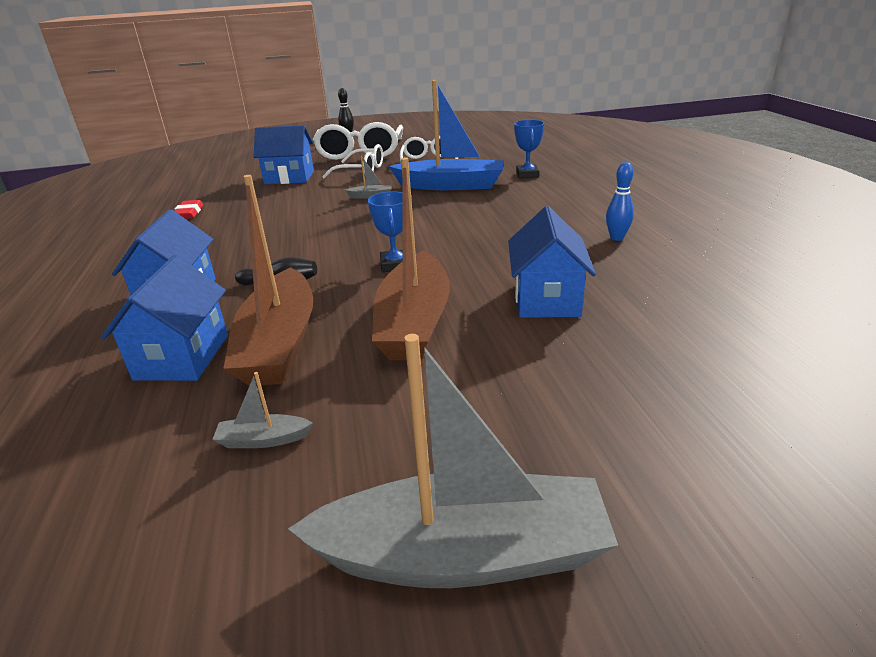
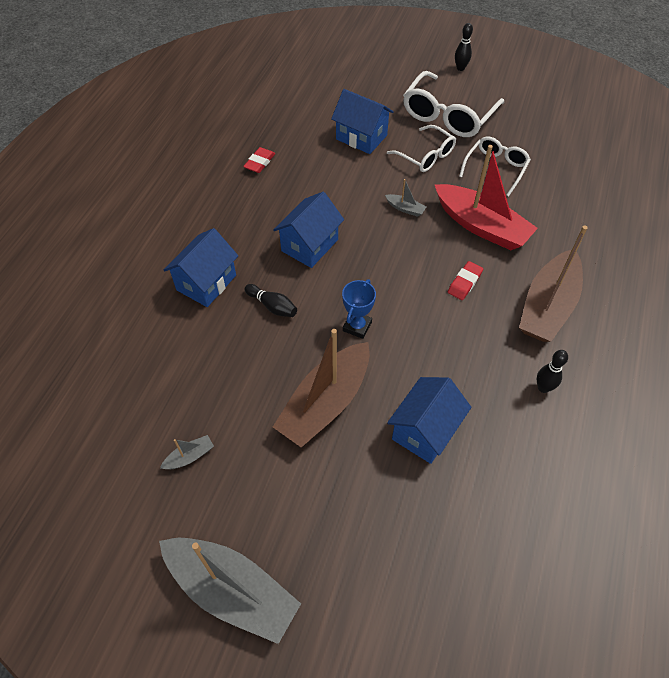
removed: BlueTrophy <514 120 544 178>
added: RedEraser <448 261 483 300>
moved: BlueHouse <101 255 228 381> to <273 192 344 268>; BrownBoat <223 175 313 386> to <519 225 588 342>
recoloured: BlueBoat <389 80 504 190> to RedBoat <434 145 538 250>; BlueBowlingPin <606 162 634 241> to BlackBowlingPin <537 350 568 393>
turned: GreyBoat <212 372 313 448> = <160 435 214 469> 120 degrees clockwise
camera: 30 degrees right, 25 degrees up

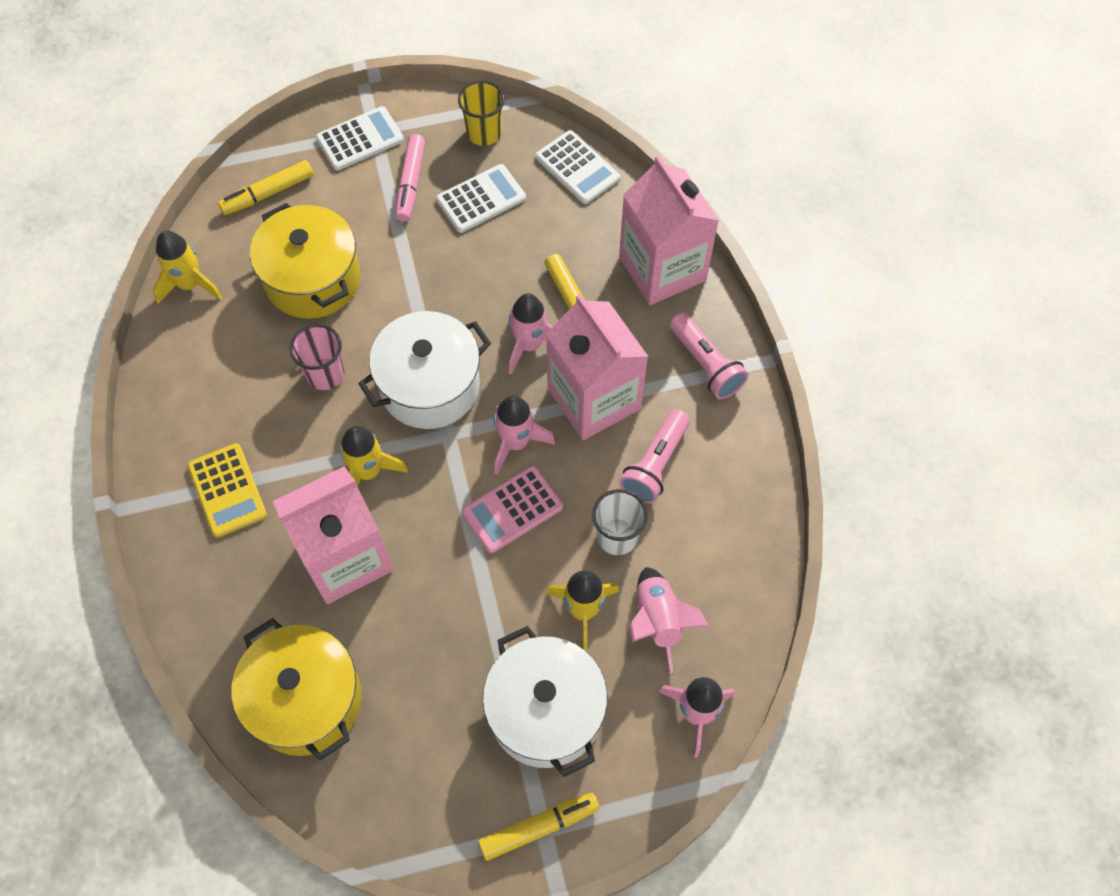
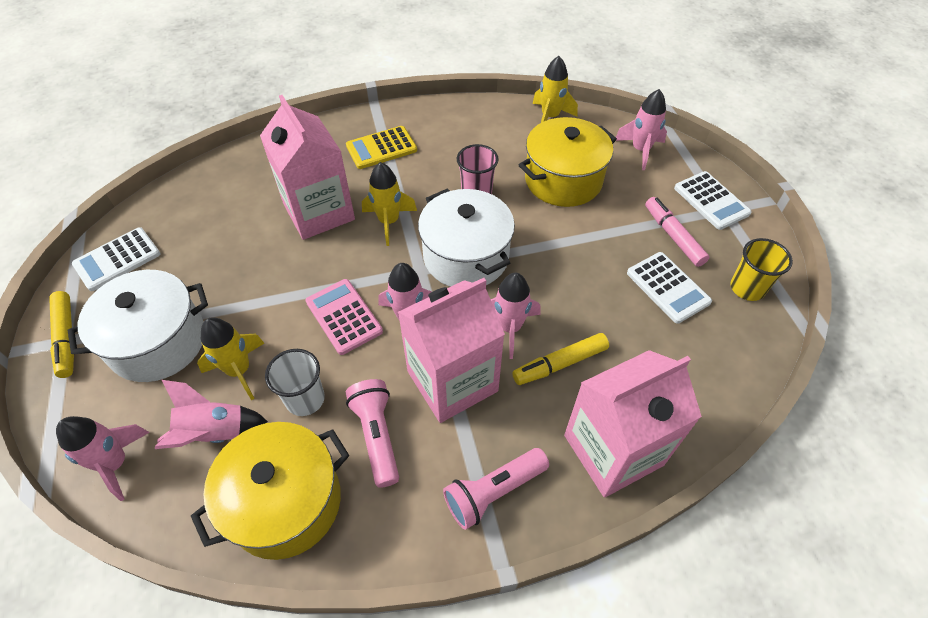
moved: YellowPot <231 618 361 761> to <191 422 349 560>; WhiteCalculator <536 130 620 204> to <72 227 161 291>
replaced: YellowMarker <218 160 314 215> to PinkRocket <616 89 667 170>
turned: PinkMarker <395 134 425 222> = <645 197 709 267> 60 degrees clockwise; PinkFlashlight <619 409 690 503> = <346 379 399 488> 45 degrees clockwise
camera: 90 degrees right, 10 degrees down

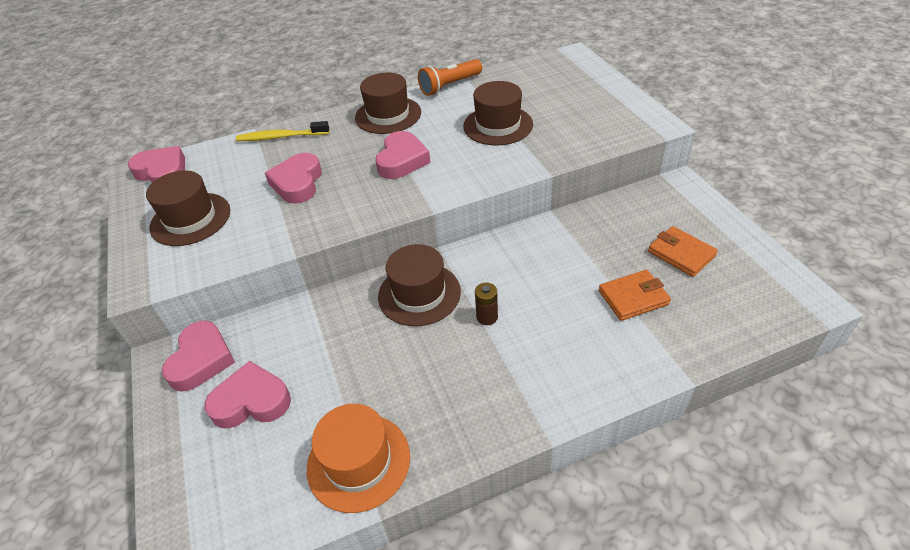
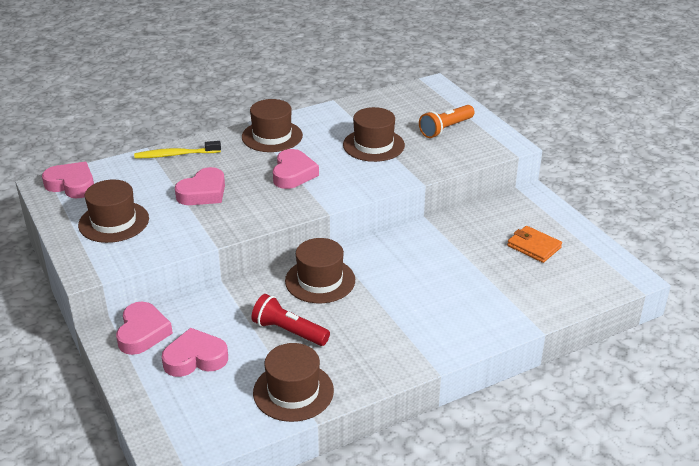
removed: BrownBattery <475 283 498 325>; OrangeWallet <599 270 671 321>
added: RedFlashlight <251 294 330 346>
moved: OrangeFlashlight <418 59 482 96> to <419 105 475 138>
recoloured: OrangeHat <307 404 410 513> to BrownHat <253 343 334 422>
turned: PinkHeart <265 153 322 204> = <175 167 225 205> 135 degrees counterclockwise
camera: 10 degrees left, 10 degrees down

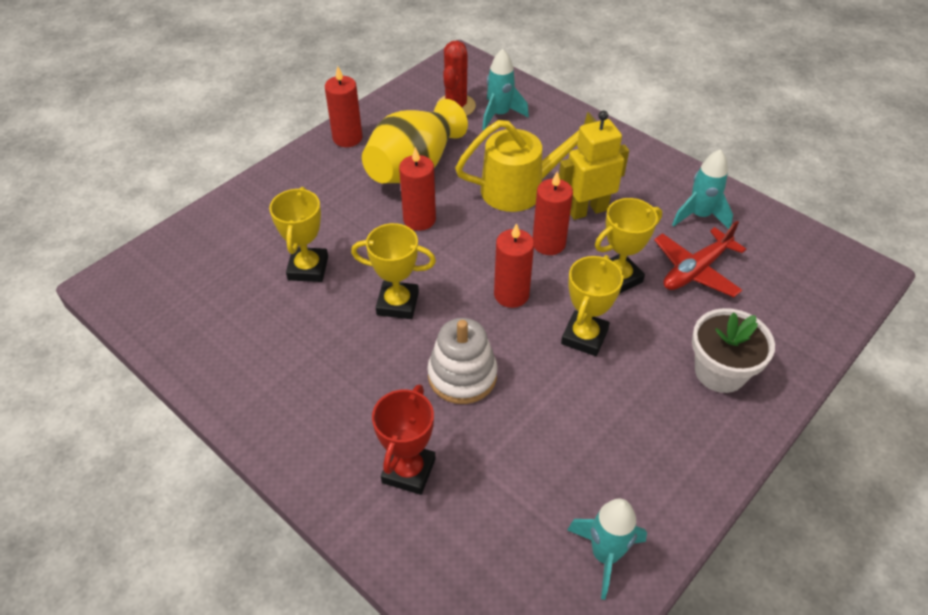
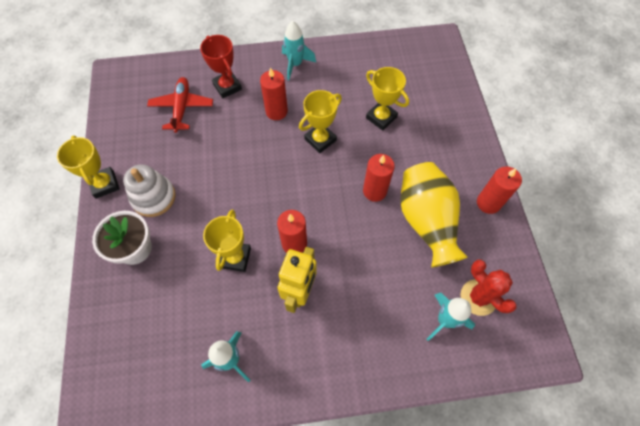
removed: YellowWateringCan <455 112 597 212>
moved: WhiteStackingToy <427 318 498 404> to <123 164 176 217>; RedCandle <494 223 534 308> to <260 67 288 120>; YellowTrophy <561 255 623 356> to <57 136 120 199>; TurquoiseRocket <568 498 647 600> to <282 21 316 80>; RedPlane <654 221 746 297> to <147 77 213 133>
camera: 130 degrees right, 15 degrees up

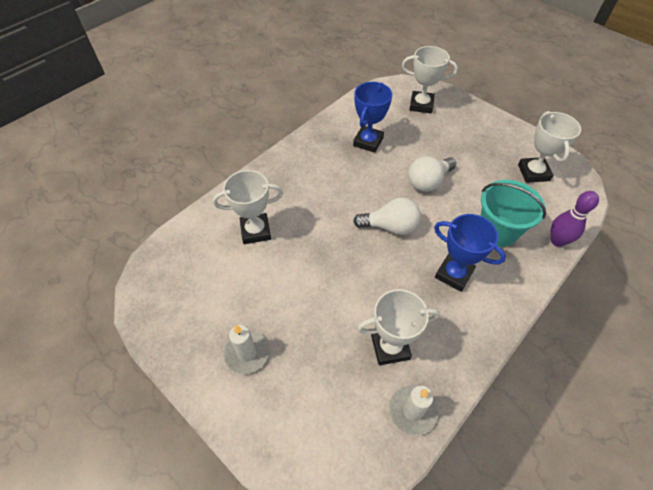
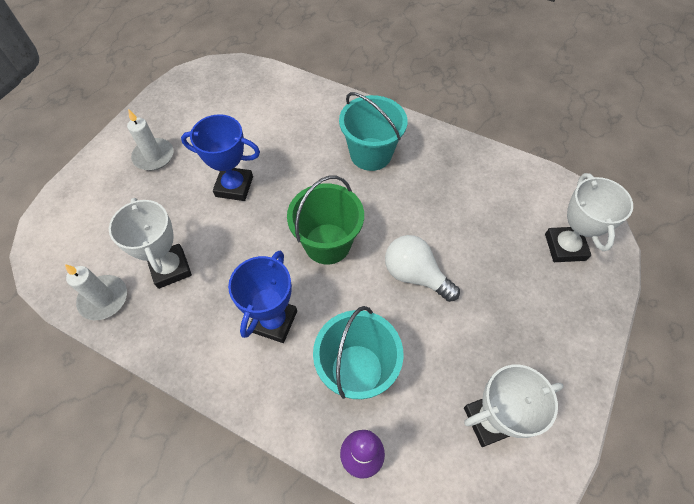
removed: WhiteTrophy <213 170 283 244>
added: TurquoiseBucket <339 92 408 171>
moved: BlueTrophy <353 82 392 153> to <181 114 260 201>
replaced: WhiteLightBulb <353 197 421 235> to GreenBucket <287 176 364 264>
camera: 75 degrees right, 5 degrees up

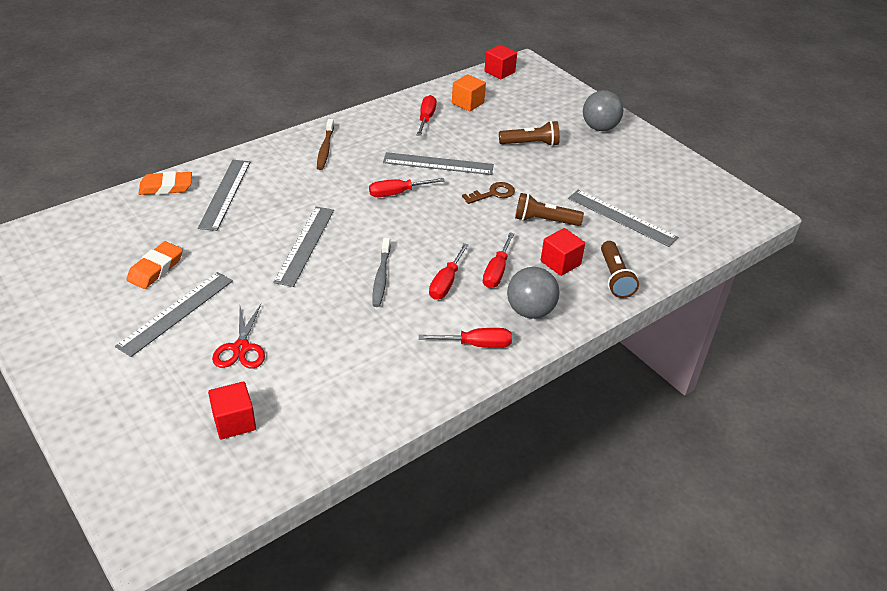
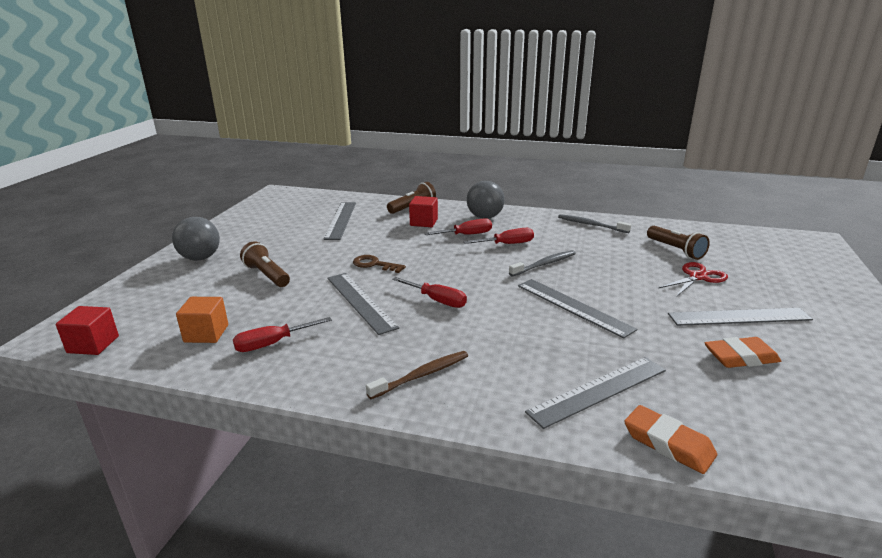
removed: RedCube <208 381 256 439>; RedScrewdriver <419 328 512 348>
added: GreyToothbrush <558 214 631 233>
moved: BrownFlashlight <515 193 584 226> to <647 226 710 260>
turned: GreyRuler <273 207 334 287> = <518 279 637 339> 75 degrees clockwise
camera: 125 degrees left, 15 degrees down

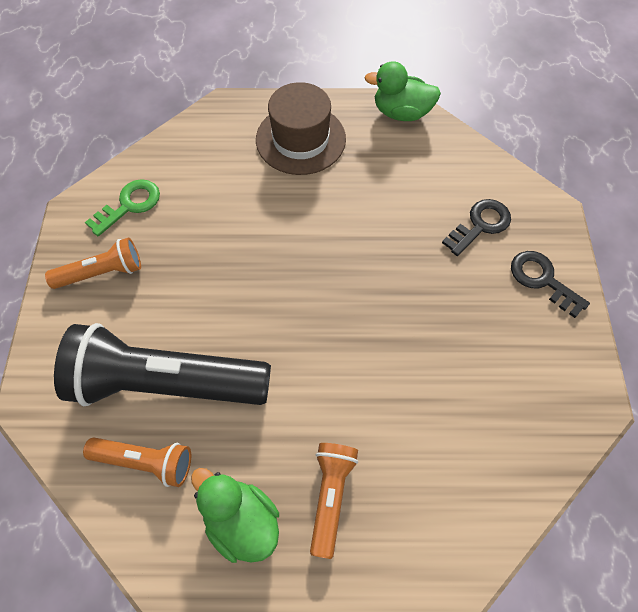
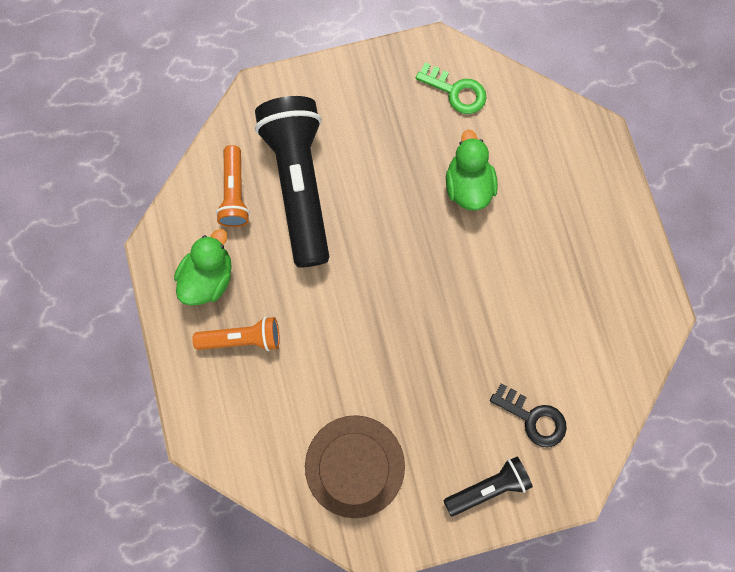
removed: OrangeFlashlight <45 238 141 289>
moved: BrownHat <256 82 346 175> to <305 415 405 519>; GreenDuck <364 61 441 121> to <446 130 498 211>
replaced: BlackKey <511 251 590 318> to BlackFlashlight <443 456 533 516>
camera: 75 degrees right, 15 degrees up

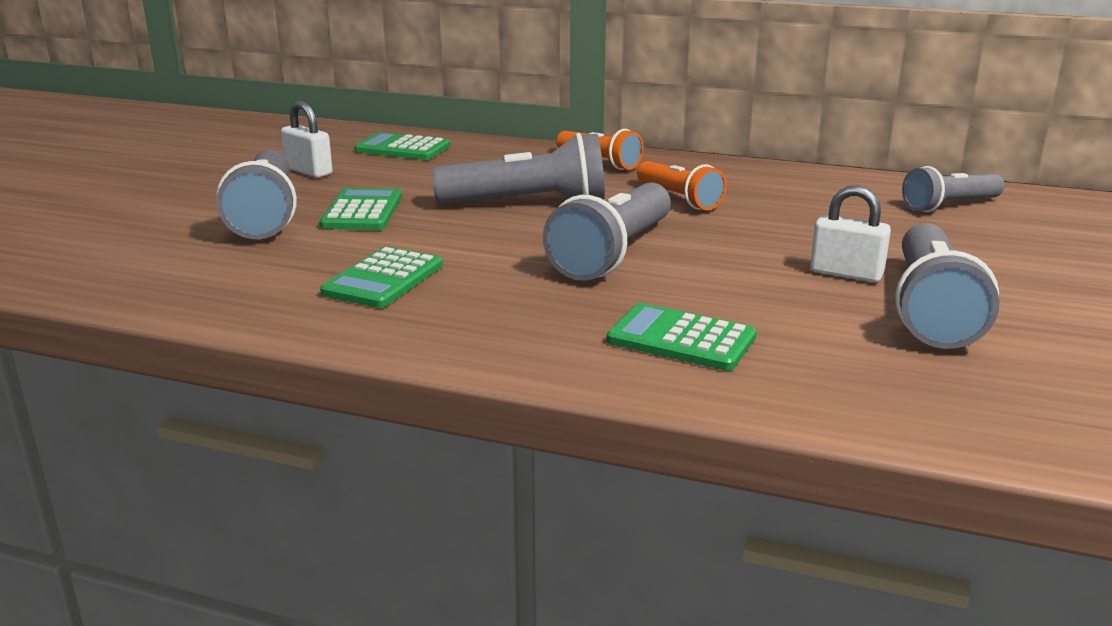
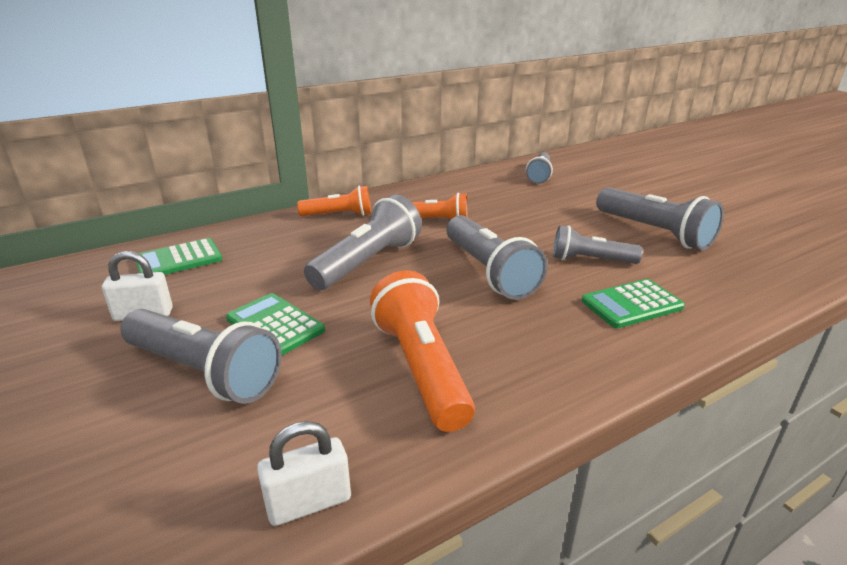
added: GreyFlashlight <553 225 643 264>
moved: WhitePadlock <810 185 891 283> to <257 421 351 526>
replaced: GreenCalculator <320 246 443 308> to OrangeFlashlight <370 270 475 432>
camera: 50 degrees left, 5 degrees up

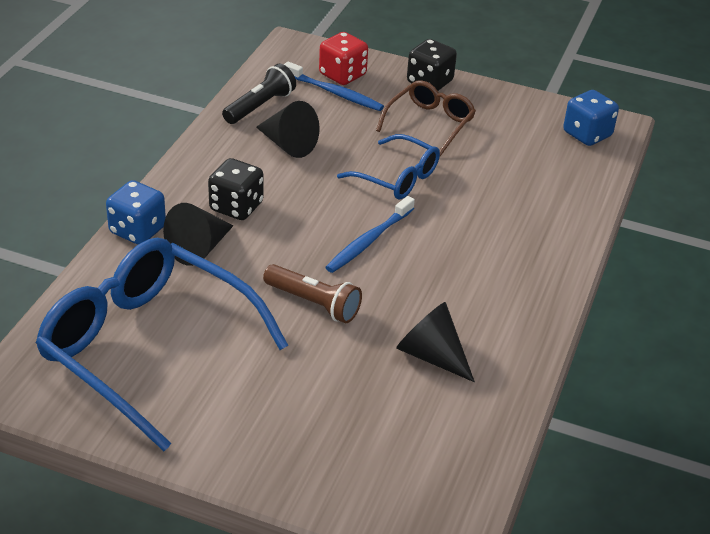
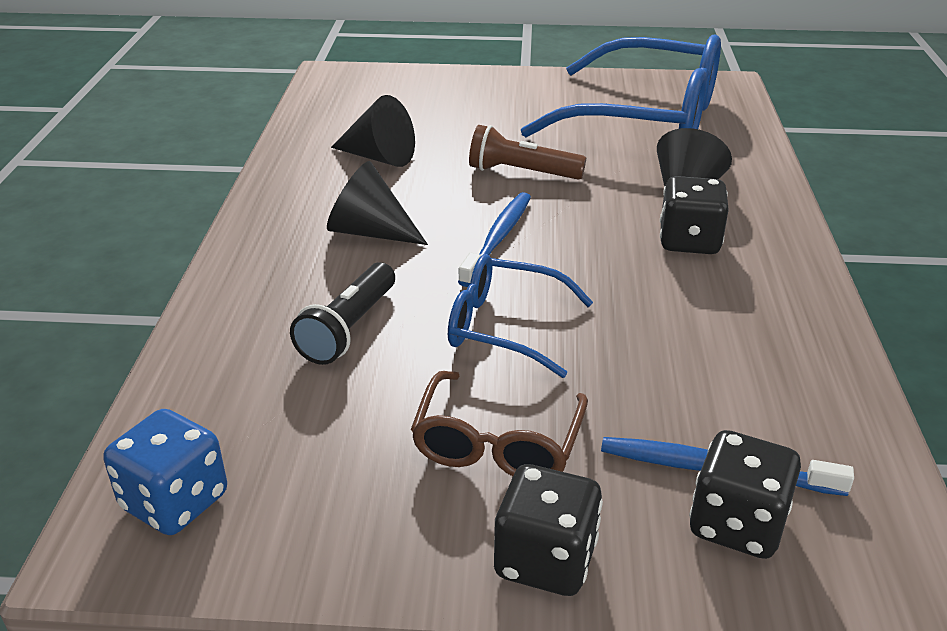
removed: BlueDice <106 180 166 244>
moved: BlackFlashlight <222 64 296 124> to <290 262 395 365>; BlackCone <256 101 320 158> to <327 161 428 245>
recoloured: RedDice <319 32 368 85> to BlackDice <689 430 801 559>
camera: 165 degrees right, 5 degrees down

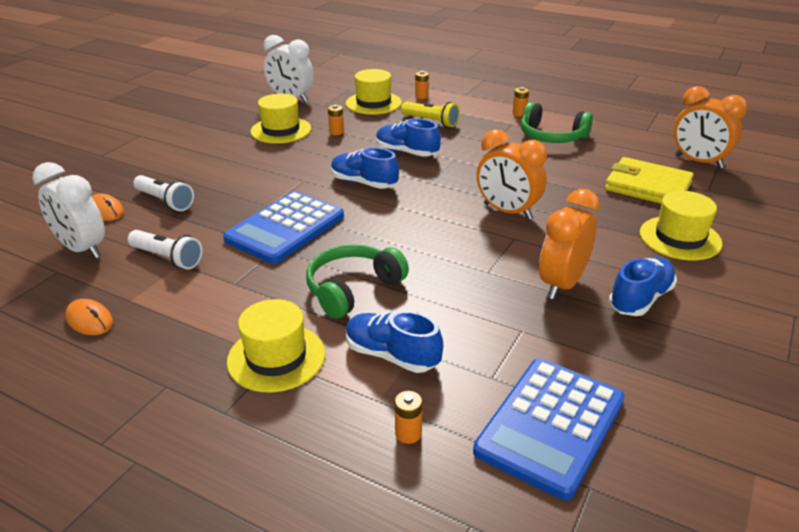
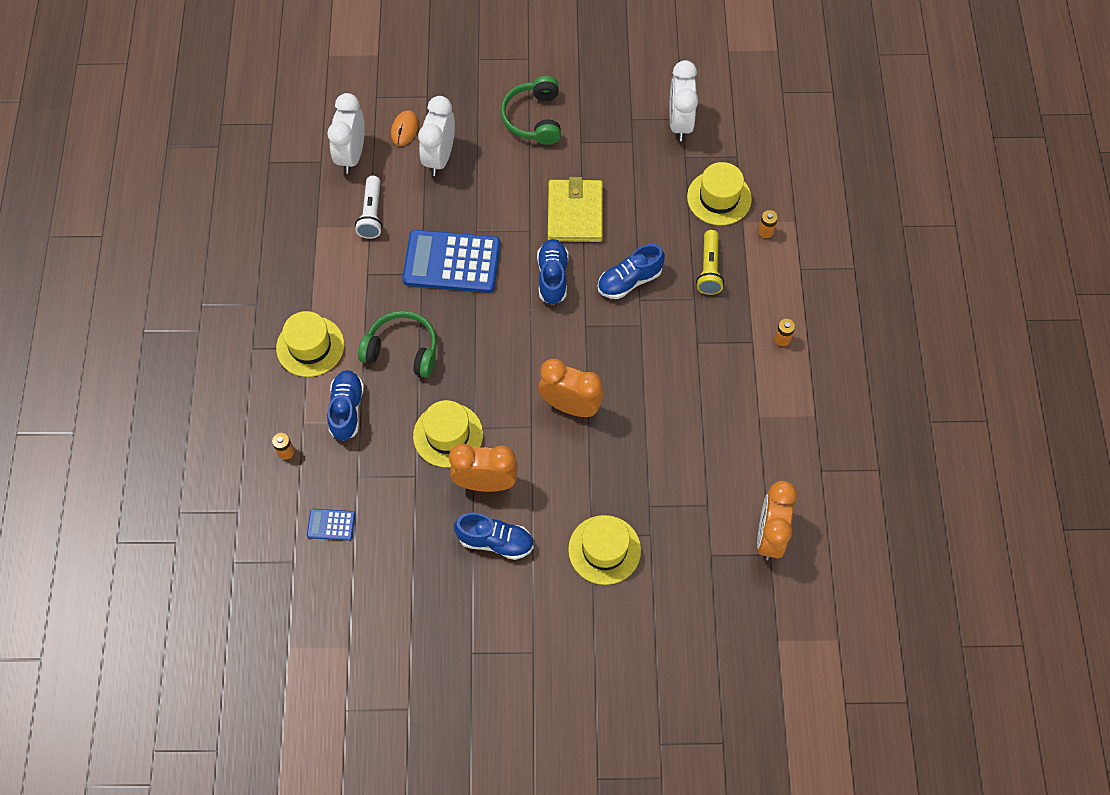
removed: OrangeMouse <65 299 113 335>; OrangeBattery <328 105 344 135>
moved: YellowHat <250 94 311 144> to <413 400 483 467>; GreenHeadphones <521 102 593 143> to <501 76 561 145>; YellowWallet <605 157 693 204> to <548 177 603 242>
replaced: WhiteFlashlight <133 175 194 211> to WhiteClock <418 96 455 176>
turned: BlueShoe <376 119 441 157> = <598 244 665 299> 120 degrees counterclockwise; OrangeClock <477 129 547 220> = <538 359 604 417> 105 degrees clockwise
resized: BlueCalculator <473 358 625 500> = <307 509 355 541> x0.45
camera: 60 degrees right, 30 degrees up

